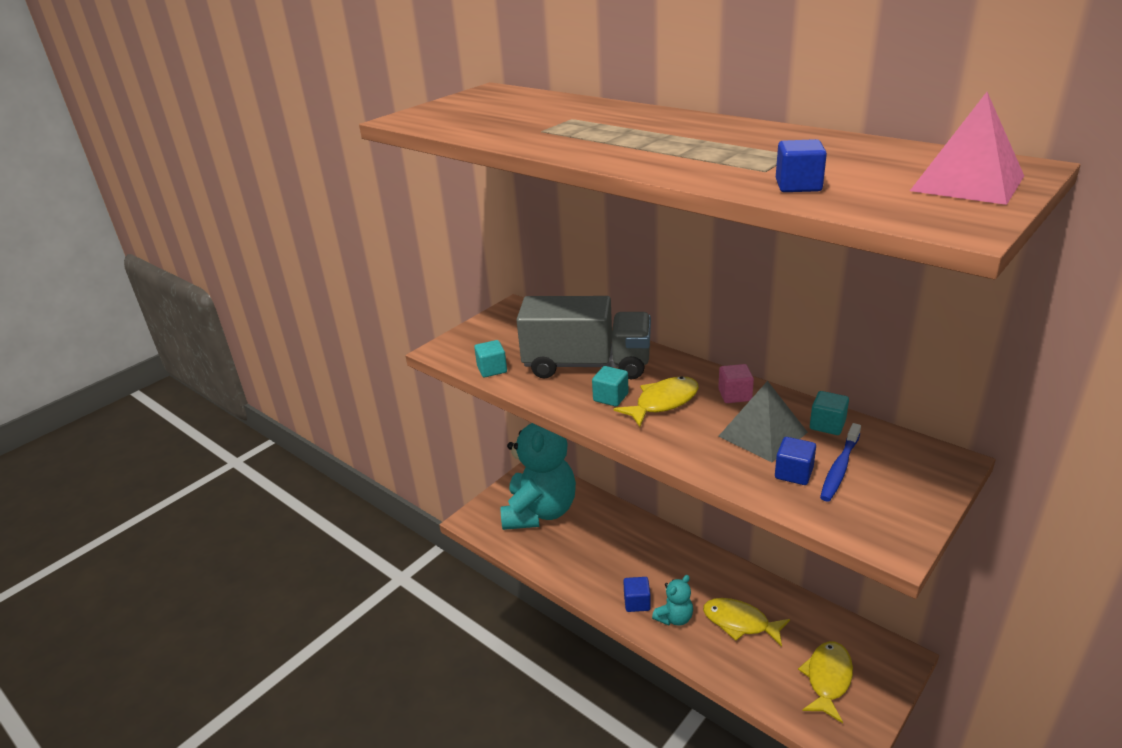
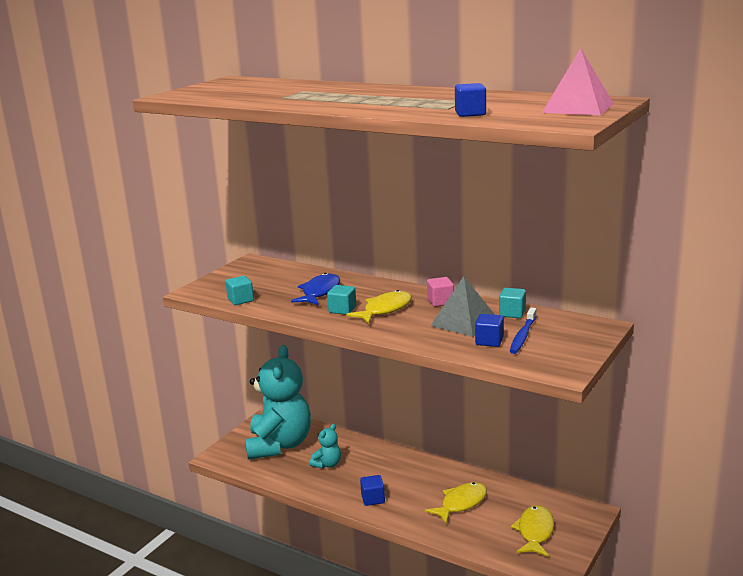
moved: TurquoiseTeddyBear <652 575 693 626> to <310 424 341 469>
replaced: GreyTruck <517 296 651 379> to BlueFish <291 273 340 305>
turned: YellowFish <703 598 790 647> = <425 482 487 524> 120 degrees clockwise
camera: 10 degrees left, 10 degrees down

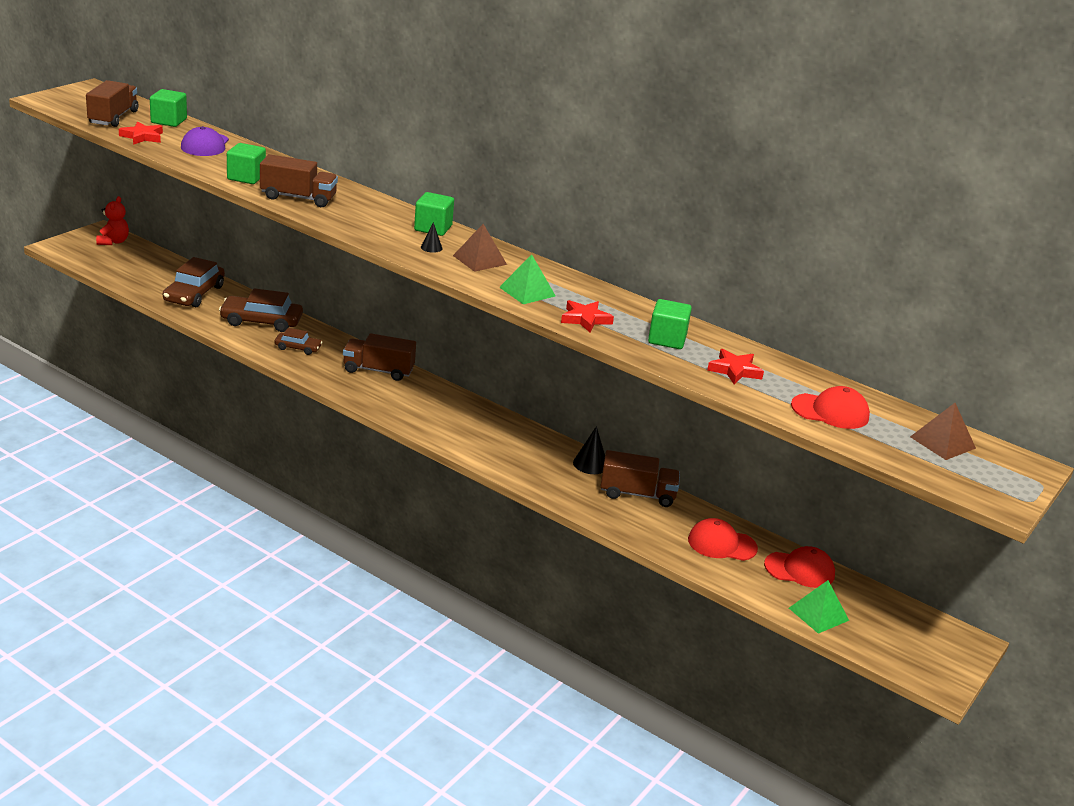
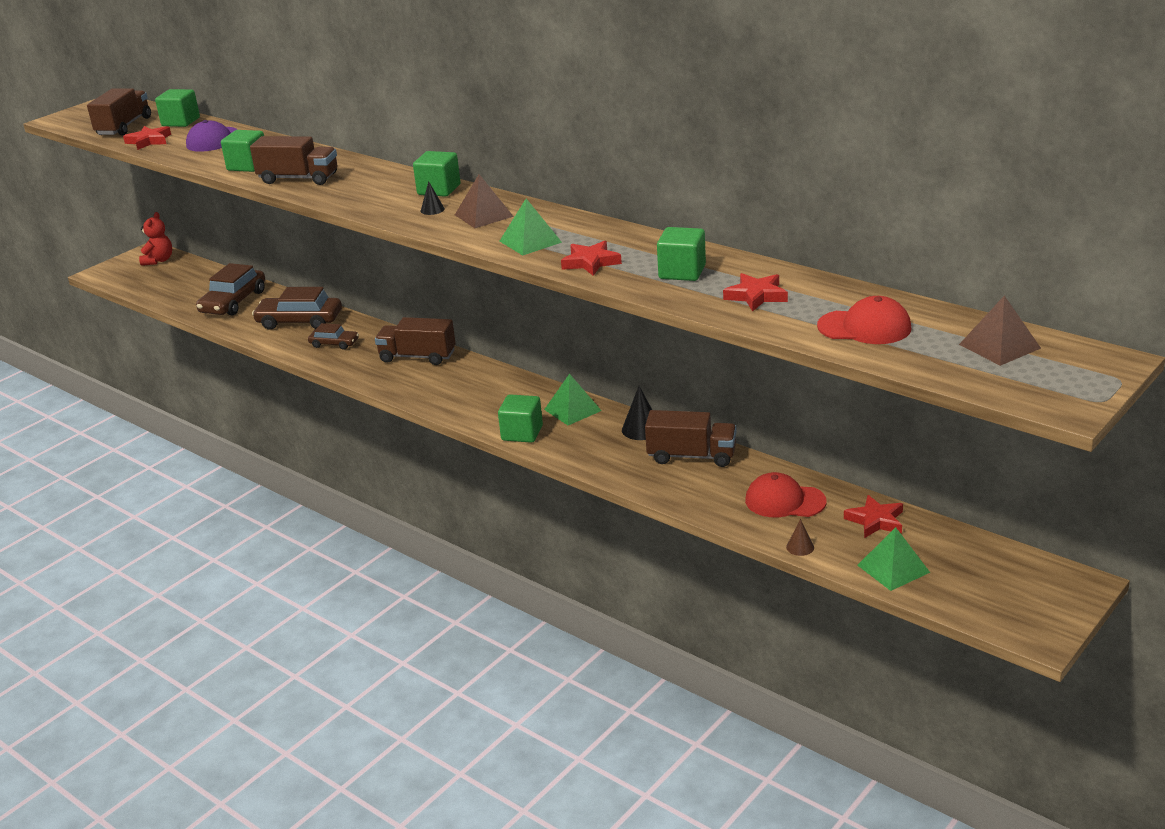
added: GreenCube <498 394 543 443>; GreenPyramid <544 374 602 425>; BrownCone <786 519 814 556>
replaced: RedCap <764 546 835 588> to RedStar <844 495 903 538>
camera: 10 degrees right, 0 degrees up

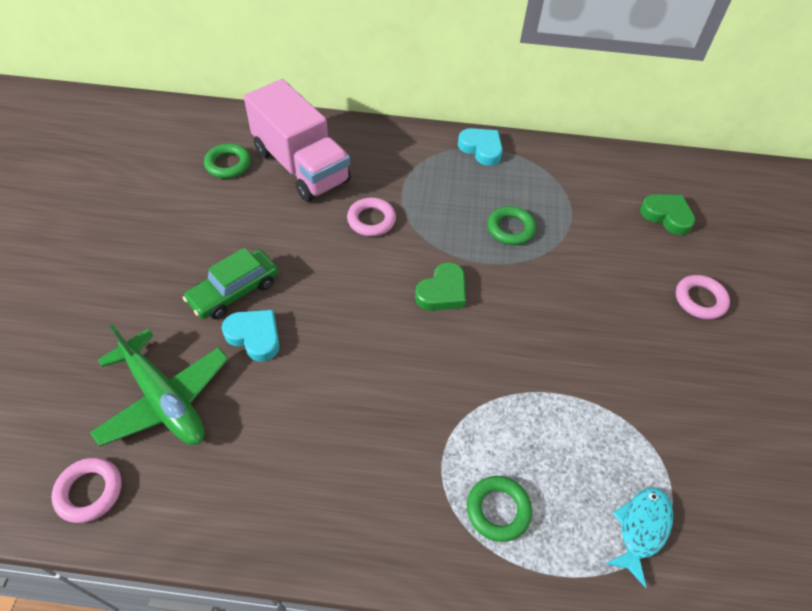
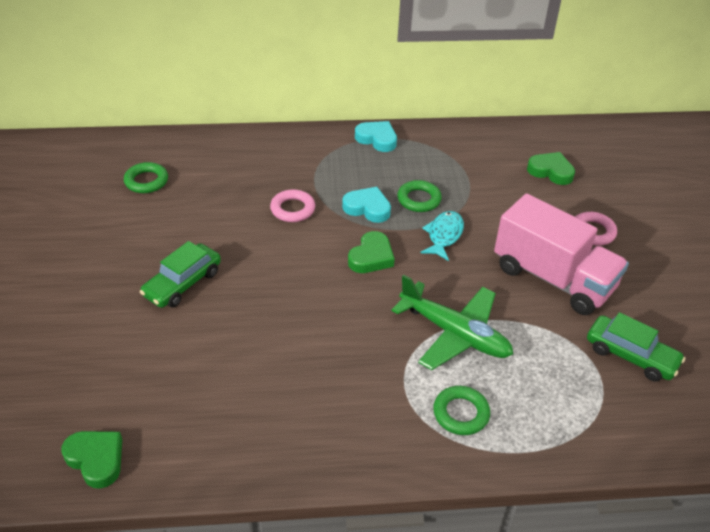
added: GreenCar <587 312 685 382>
moved: GreenPlane <90 324 229 446> to <391 275 513 370>; TurquoiseHeart <222 310 280 362> to <342 187 391 223>; PinkTruck <244 79 351 202> to <494 193 629 315>; TurquoiseFish <605 487 673 588> to <420 211 464 261>
replaced: PinkRing <51 458 122 523> to GreenHeart <62 431 122 489>
camera: 10 degrees left, 10 degrees down

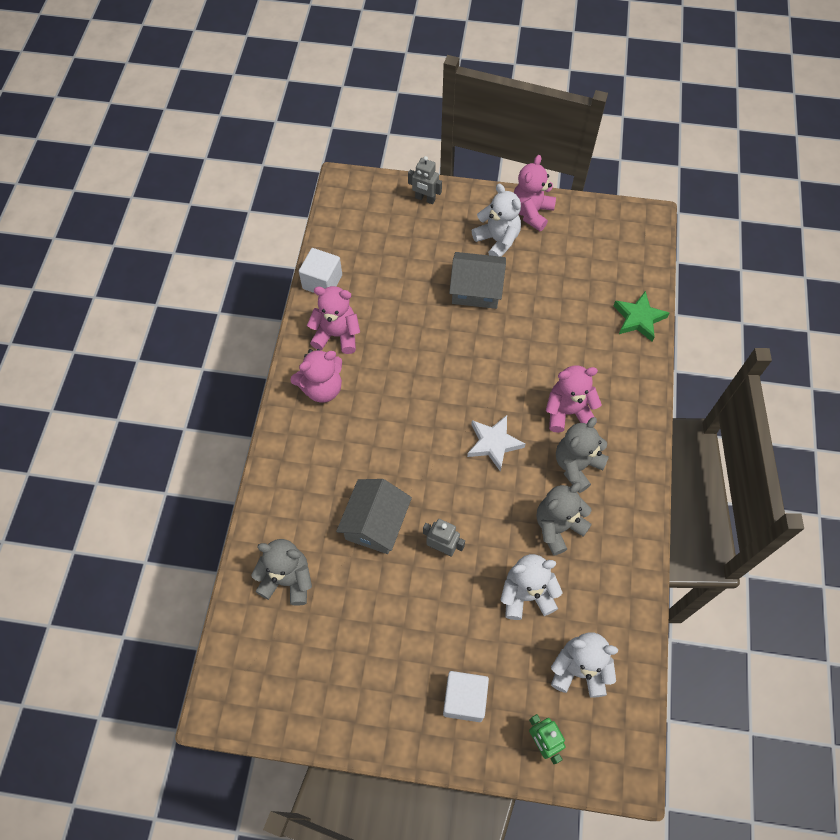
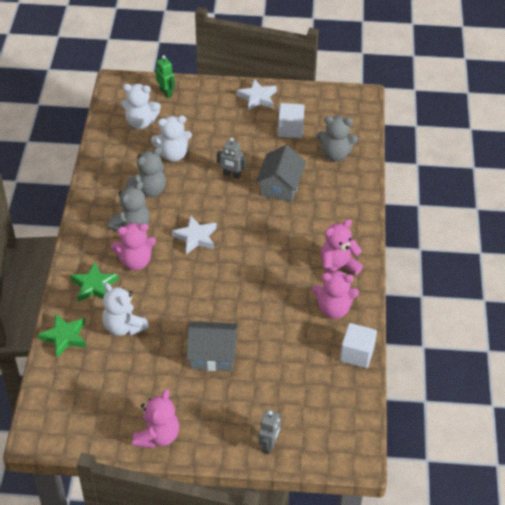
added: GreenStar <70 262 119 302>; WhiteStar <237 79 277 111>
moved: WhiteCube <443 671 489 722> to <278 103 304 138>; WhiteTeddyBear <472 184 521 257> to <102 283 149 336>
turned: GreyRobot <408 156 442 204> = <258 410 281 455> 90 degrees clockwise
camera: 175 degrees right, 15 degrees down

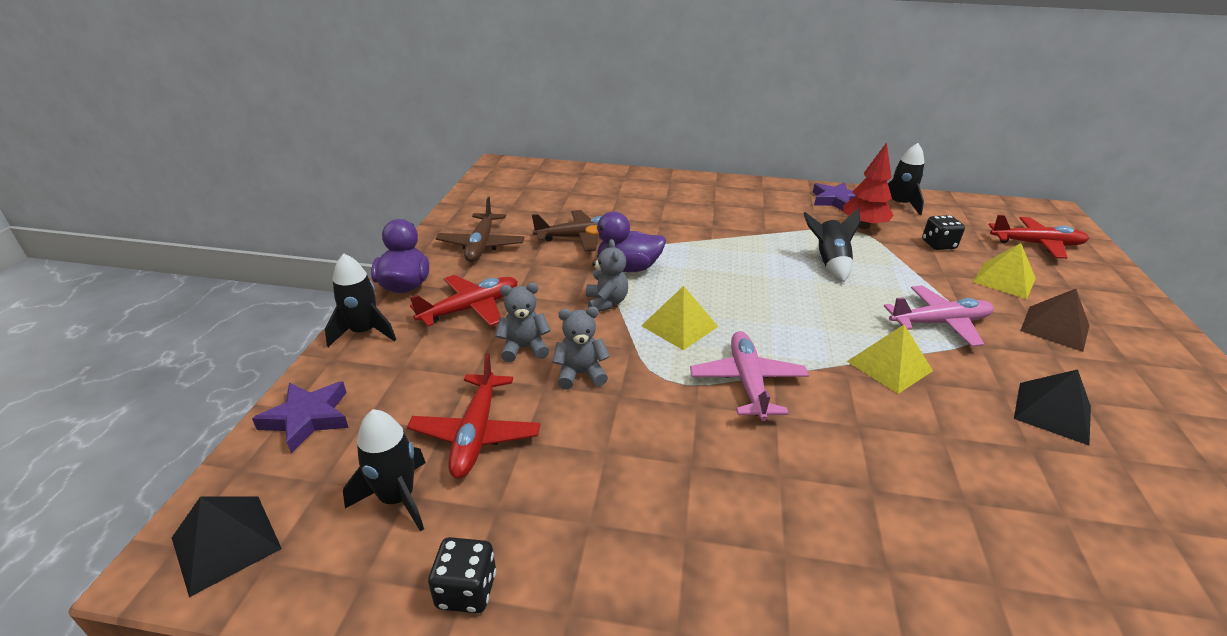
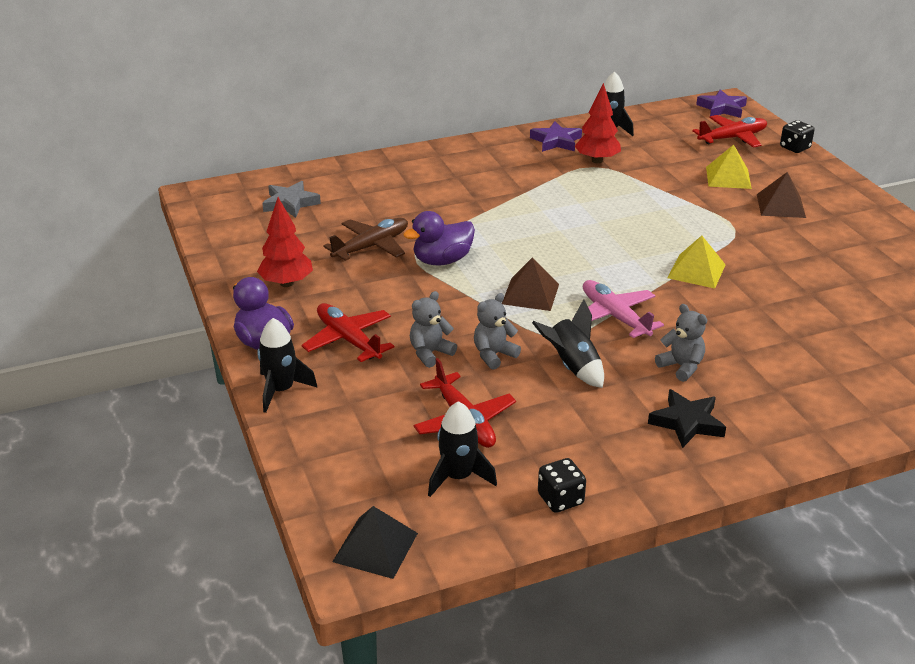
removed: PinkPlane <884 285 994 347>; BlackPyramid <1014 369 1091 445>
added: GreyStar <262 181 321 218>; BlackStar <648 389 726 448>
moved: PurpleStar <252 381 349 453> to <696 90 747 118>; GreyTeddyBear <586 239 628 312> to <655 304 707 382>; BlackRocket <803 208 861 282> to <532 299 604 388>; BlackDice <922 215 965 250> to <780 120 815 153>
replaced: BrownPlane <435 197 524 262> to RedTree <257 197 313 287>
recoloured: YellowPyramid <641 286 718 350> to BrownPyramid <502 258 559 311>
turned: RedPlane <410 275 518 327> = <301 303 394 362> 60 degrees counterclockwise
camera: 30 degrees left, 0 degrees up

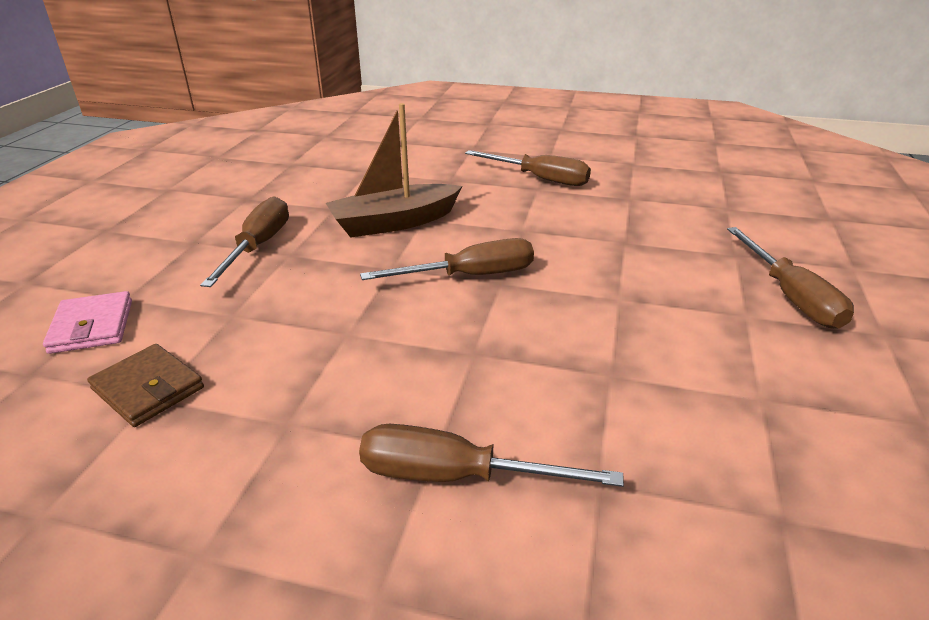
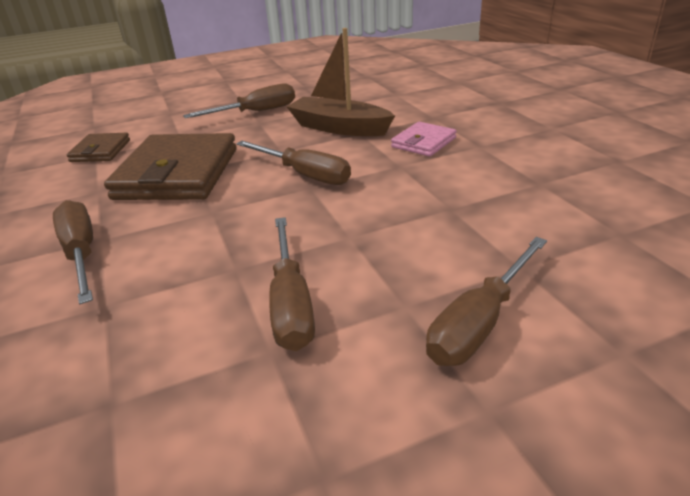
added: BrownWallet <104 133 237 200>
moved: PinkWallet <43 291 132 354> to <391 122 457 157>; BrownScrewdriver <465 150 591 186> to <270 217 315 351>
camera: 55 degrees right, 0 degrees up

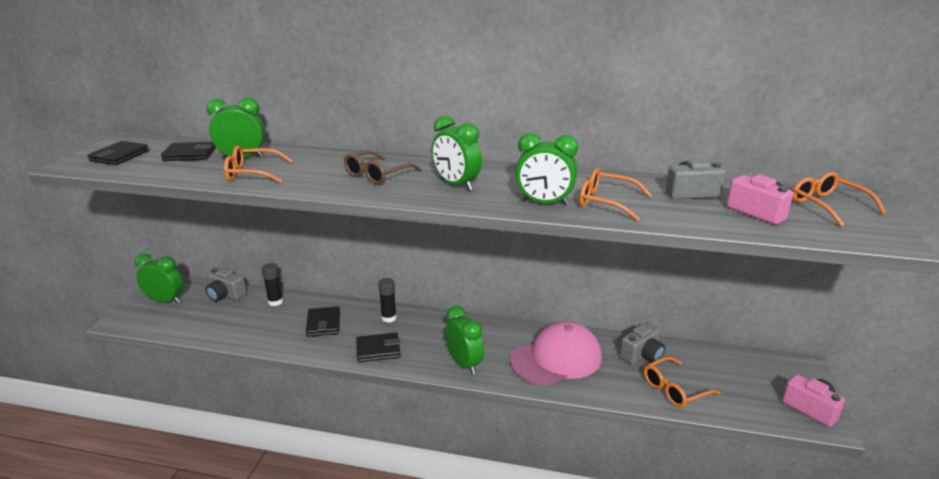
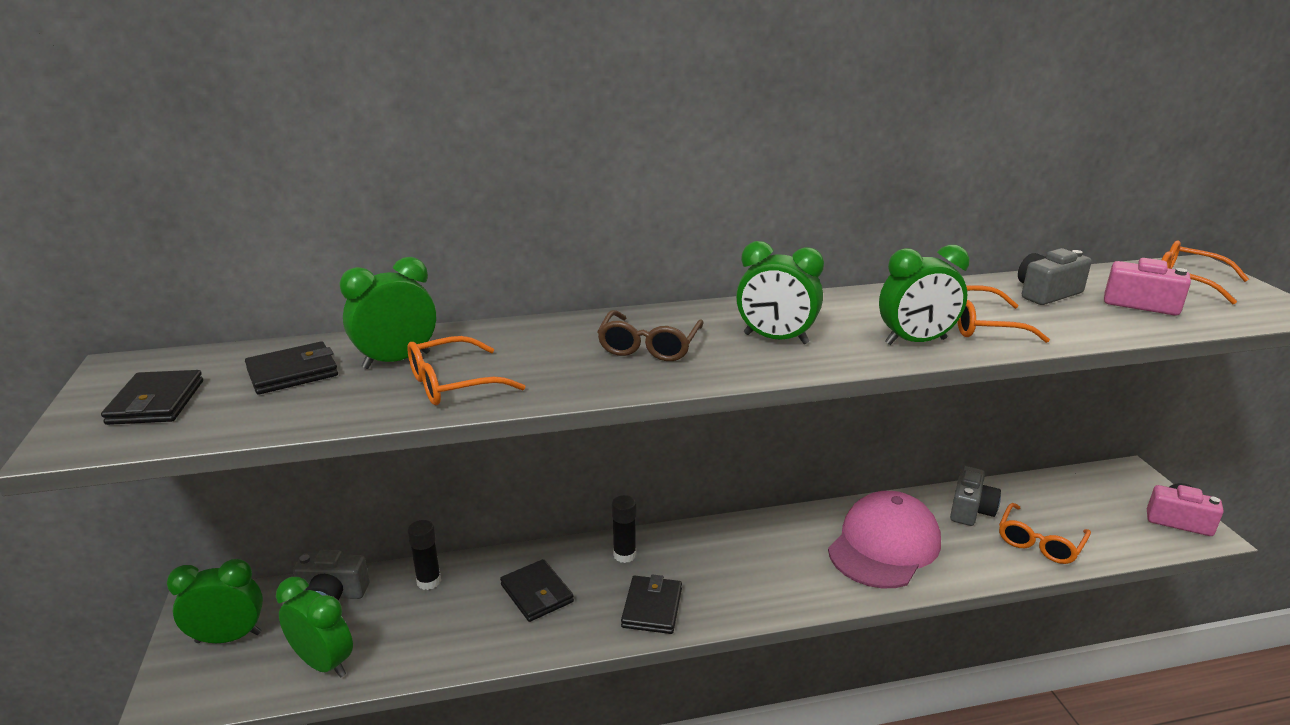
moved: GreenClock <445 306 484 375> to <276 577 353 678>
turned: BlackWallet <356 333 401 362> = <621 574 682 634> 45 degrees counterclockwise
camera: 25 degrees left, 0 degrees up

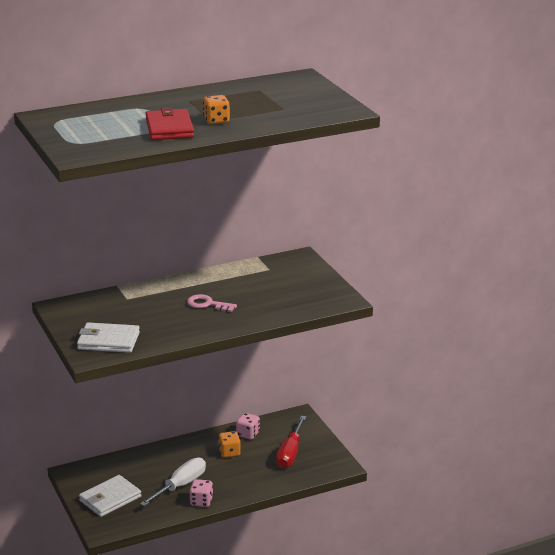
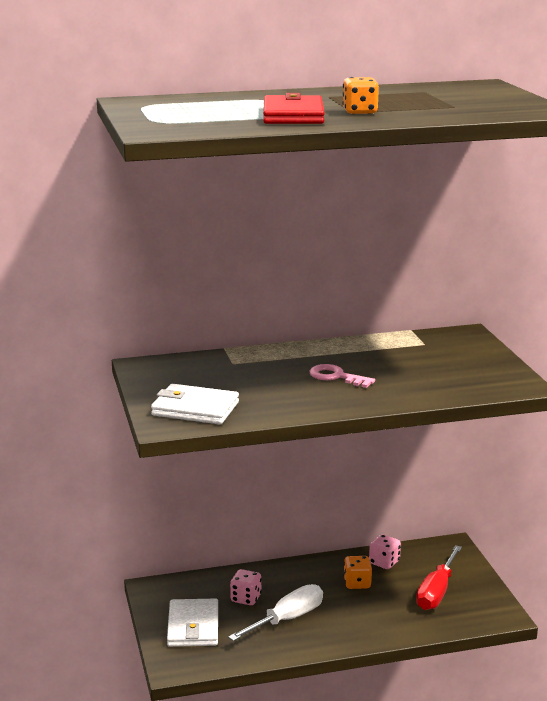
moved: PinkDice <189 479 213 507> to <230 569 262 605>
turned: WhiteWallet <79 475 142 517> = <167 599 218 647> 60 degrees counterclockwise
camera: 10 degrees right, 5 degrees down

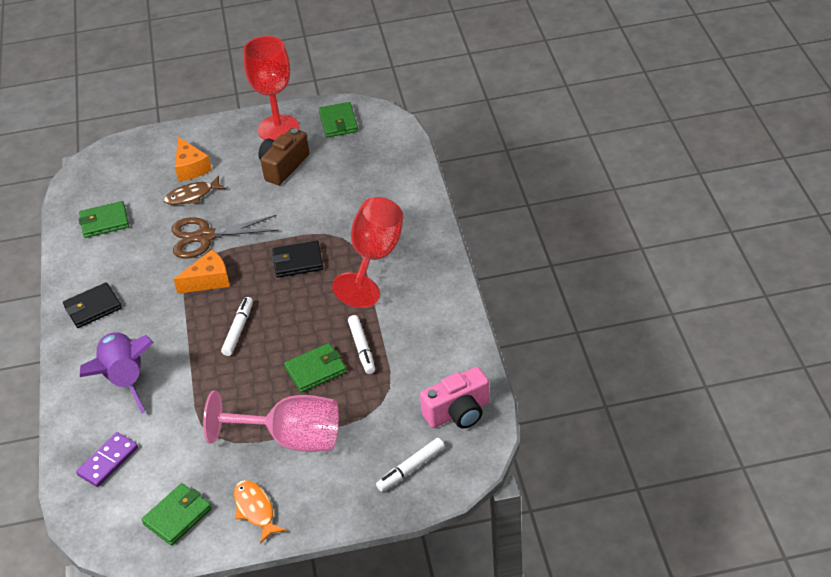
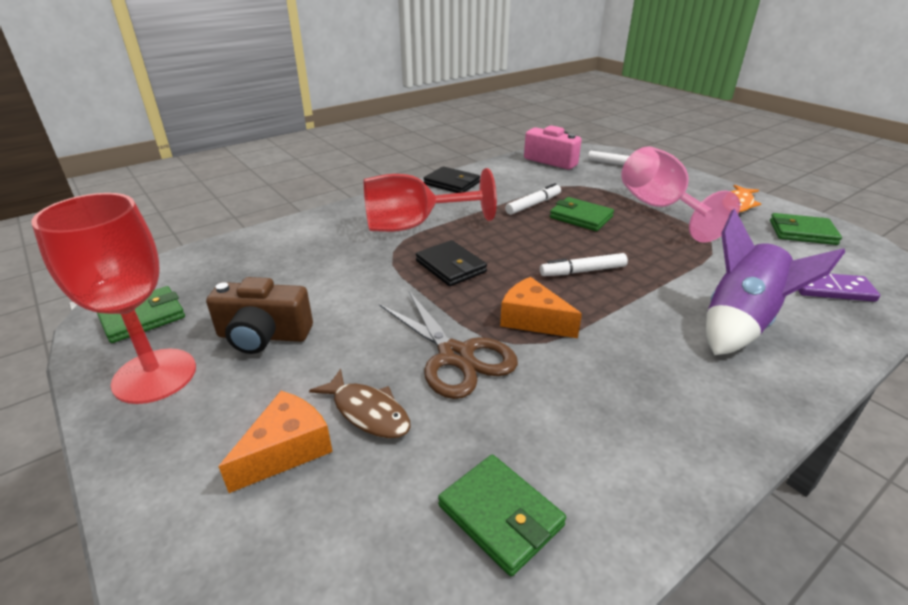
moved: BlackWallet <63 282 122 328> to <424 166 480 193>
camera: 120 degrees left, 10 degrees down

